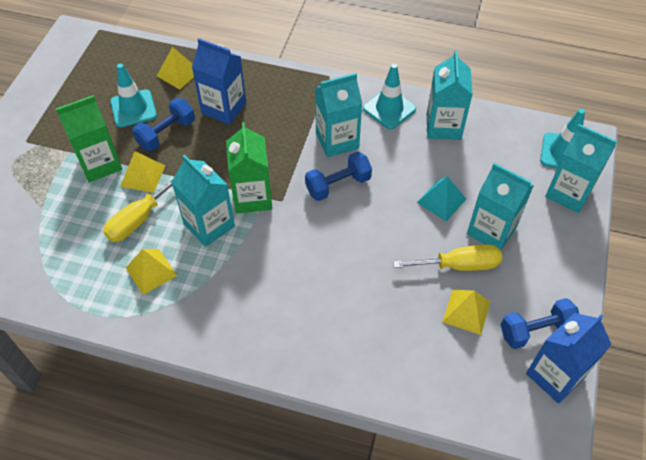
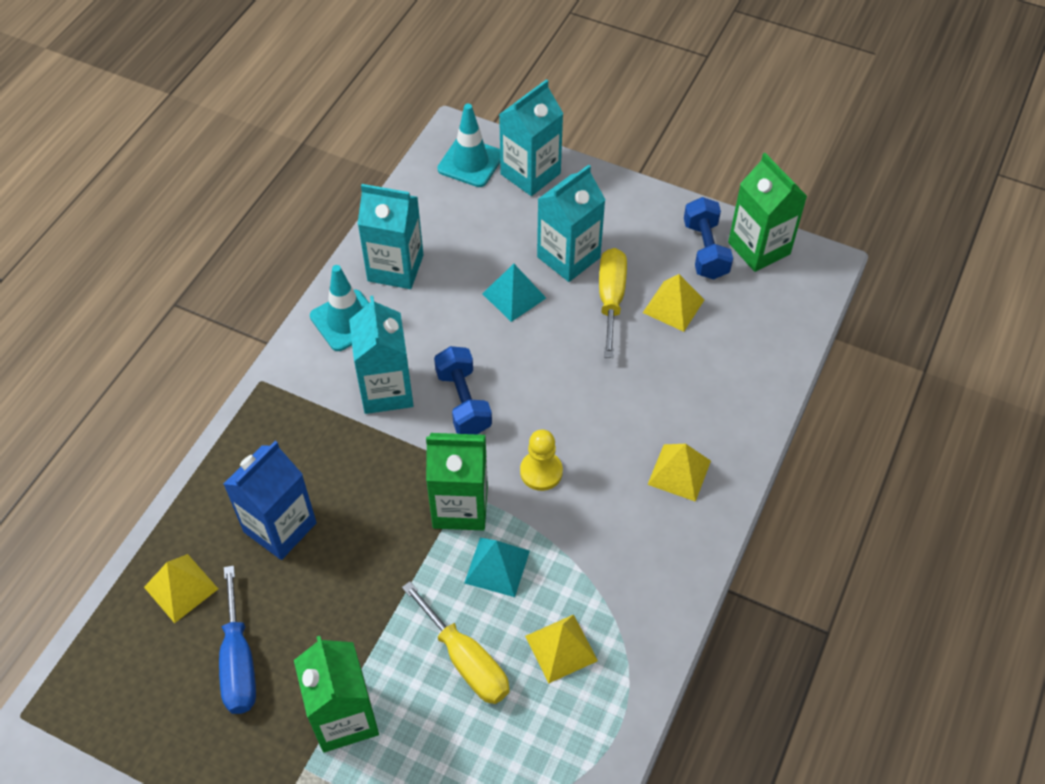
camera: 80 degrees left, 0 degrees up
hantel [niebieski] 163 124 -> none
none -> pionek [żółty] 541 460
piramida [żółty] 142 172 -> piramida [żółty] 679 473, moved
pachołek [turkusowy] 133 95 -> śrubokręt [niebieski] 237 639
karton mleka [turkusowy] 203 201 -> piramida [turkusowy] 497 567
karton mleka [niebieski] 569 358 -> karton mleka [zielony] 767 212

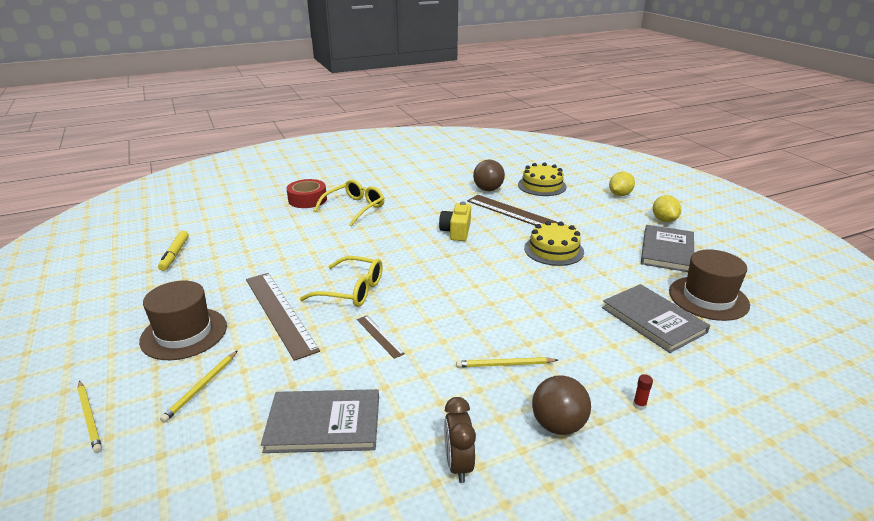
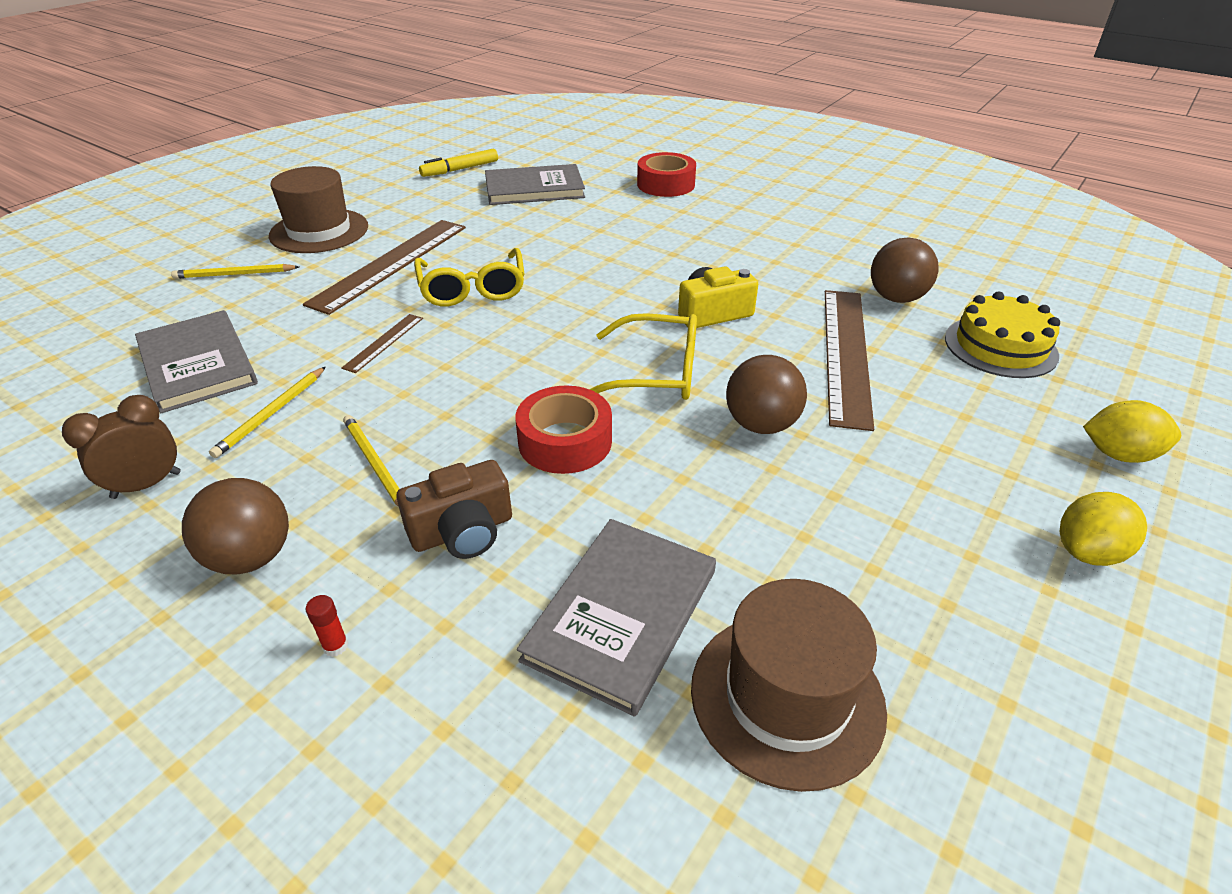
camera: 60 degrees right, 10 degrees up
none -> aparat fotograficzny [brązowy] 454 509
none -> taśma klejąca [czerwony] 564 429
ołówek [żółty] 89 417 -> ołówek [żółty] 267 412, moved
okulary [żółty] 349 202 -> okulary [żółty] 643 356, moved
książka [szary] 667 248 -> książka [szary] 535 184, moved
tort [żółty] 554 243 -> piłka [brązowy] 766 394

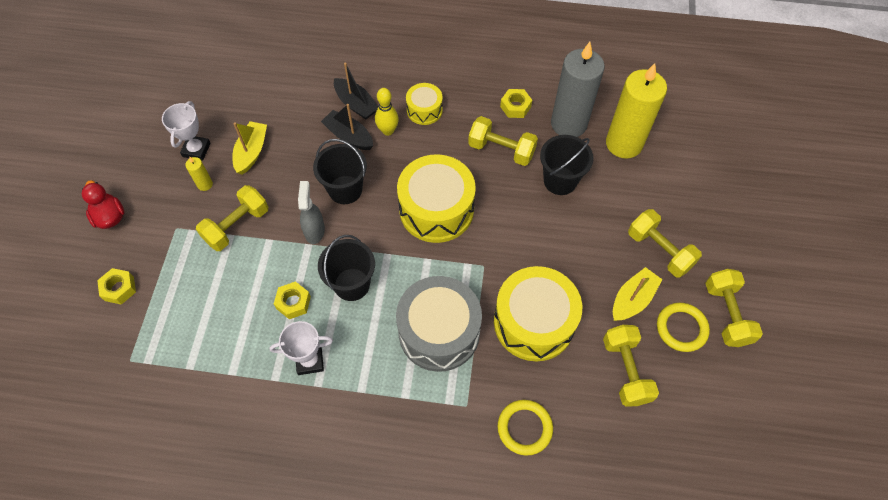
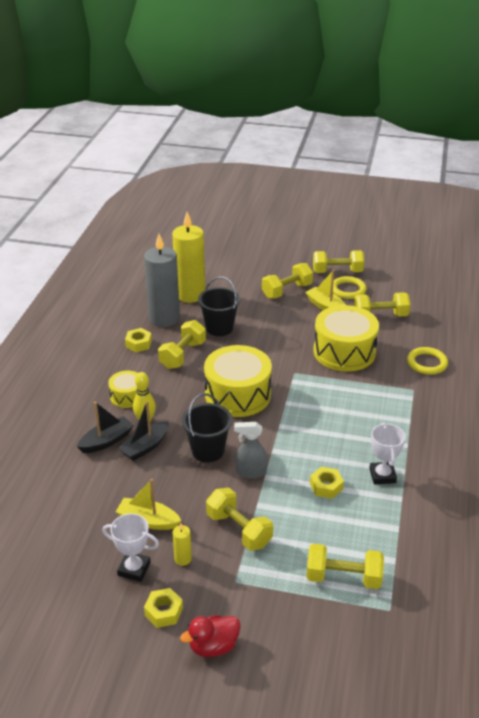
camera: 85 degrees left, 25 degrees down
wiadro [czarny] 346 268 -> none
bęben [szary] 439 324 -> none
none -> hantel [żółty] 345 566
nakrętka [żółty] 116 286 -> nakrętka [żółty] 163 608, moved

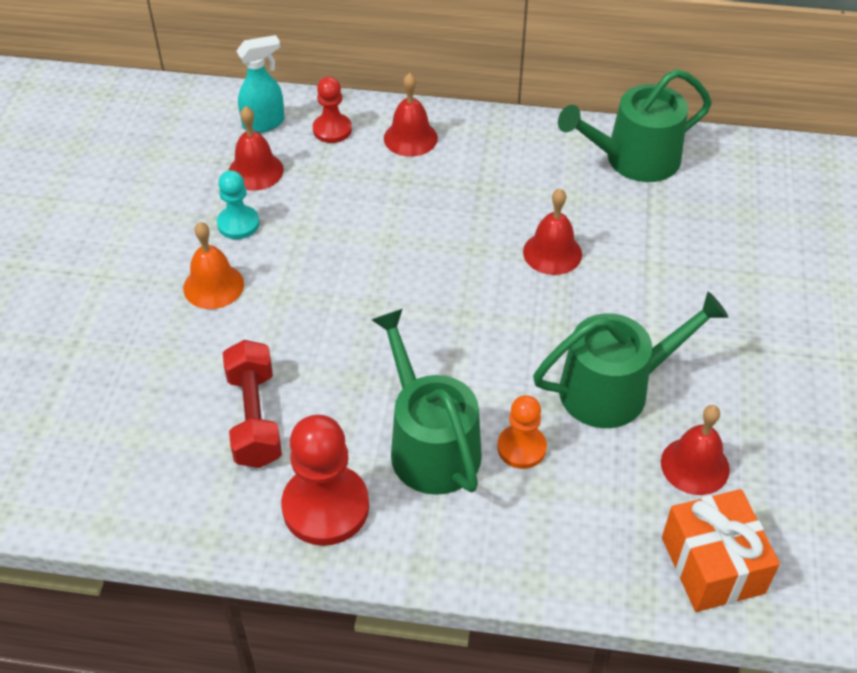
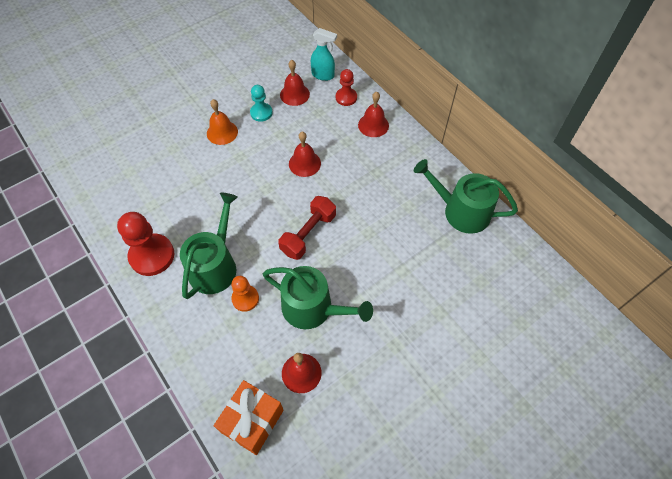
camera: 45 degrees right, 10 degrees up
hantel [czerwony] 252 404 -> hantel [czerwony] 307 228, moved
dzwonek [czerwony] 552 232 -> dzwonek [czerwony] 305 154, moved

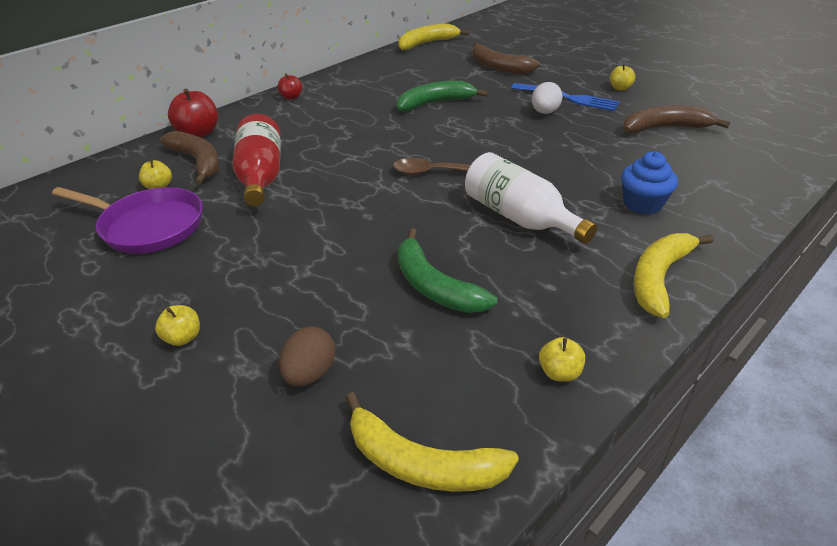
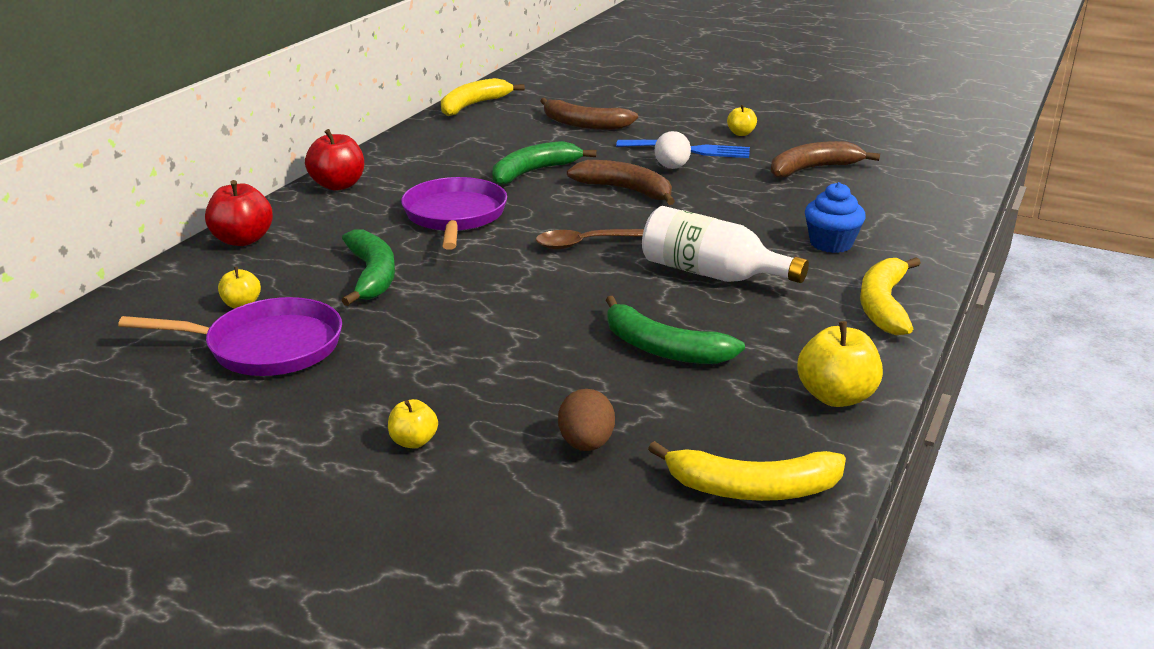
camera: 20 degrees left, 10 degrees down
none -> patelnia [fioletowy] 454 213
banan [brązowy] 189 158 -> banan [brązowy] 621 182, moved
butelka [czerwony] 256 160 -> banan [zielony] 368 267
jabłko [czerwony] 289 86 -> jabłko [czerwony] 334 160, x1.75
jabłko [żółty] 562 359 -> jabłko [żółty] 840 364, x1.75

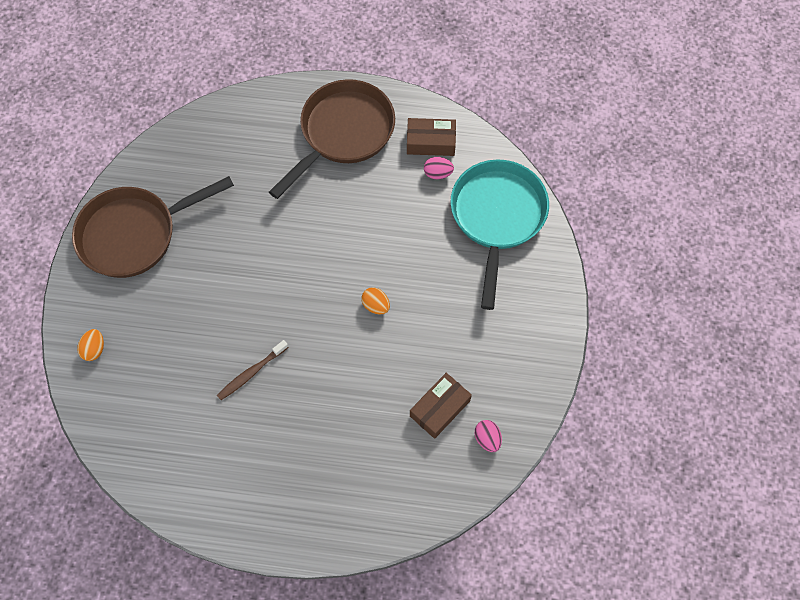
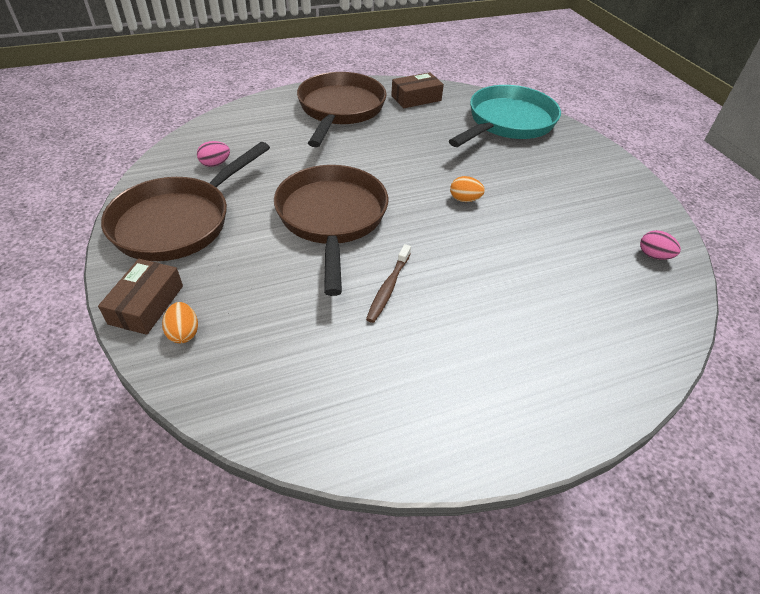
camera: 30 degrees left, 20 degrees down
none -> patelnia [brązowy] 331 230
pudełko [brązowy] 441 406 -> pudełko [brązowy] 140 297, moved
jajko [różowy] 439 168 -> jajko [różowy] 213 154, moved
patelnia [turkusowy] 500 234 -> patelnia [turkusowy] 505 116, 60 degrees clockwise

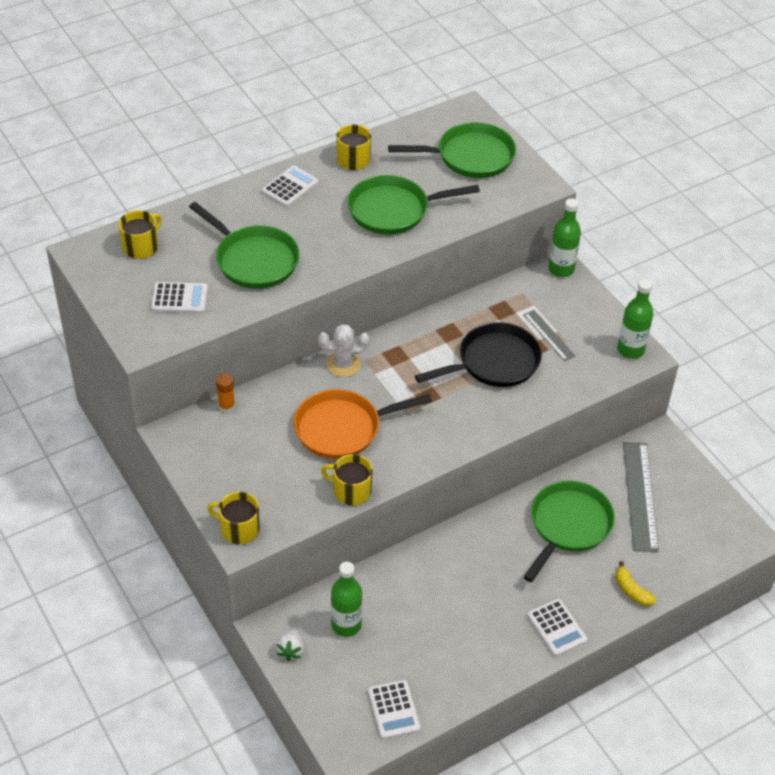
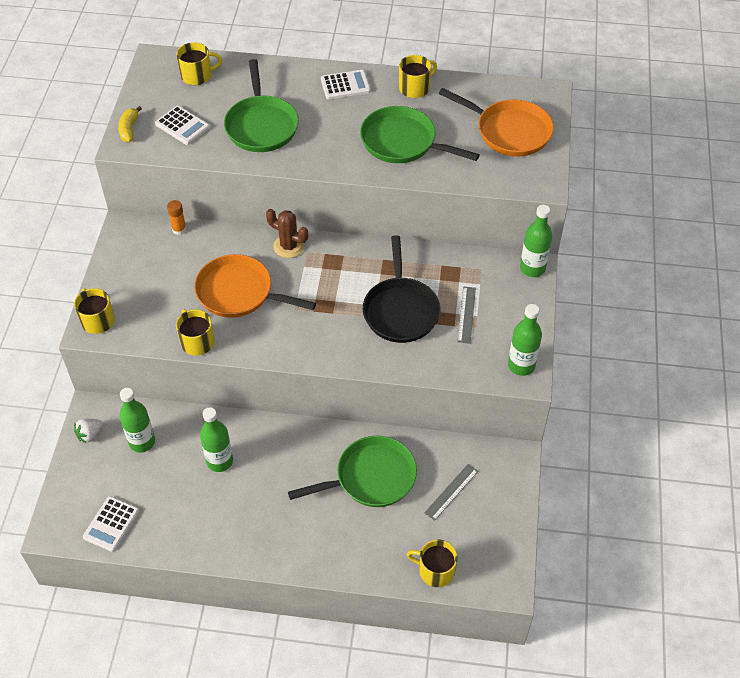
camera: 40 degrees right, 5 degrees up
kalkulator [biały] 557 627 -> none
none -> butelka [zielony] 216 439
none -> kubek [żółty] 432 563
banan [żółty] 635 583 -> banan [żółty] 130 124, moved
kaktus [biały] 344 350 -> kaktus [brązowy] 287 233
patelnia [zielony] 452 150 -> patelnia [pomarańczowy] 496 122
patelnia [czarny] 478 354 -> patelnia [czarny] 401 289, 75 degrees clockwise
linijka [szary] 641 497 -> linijka [szary] 451 492, x0.55

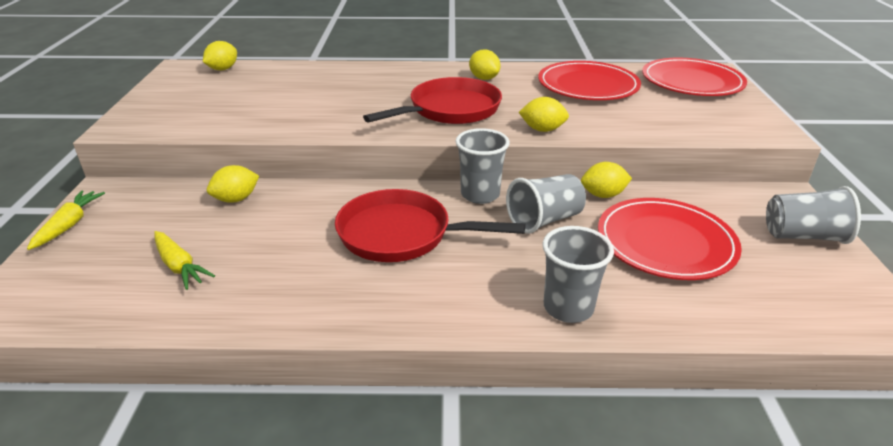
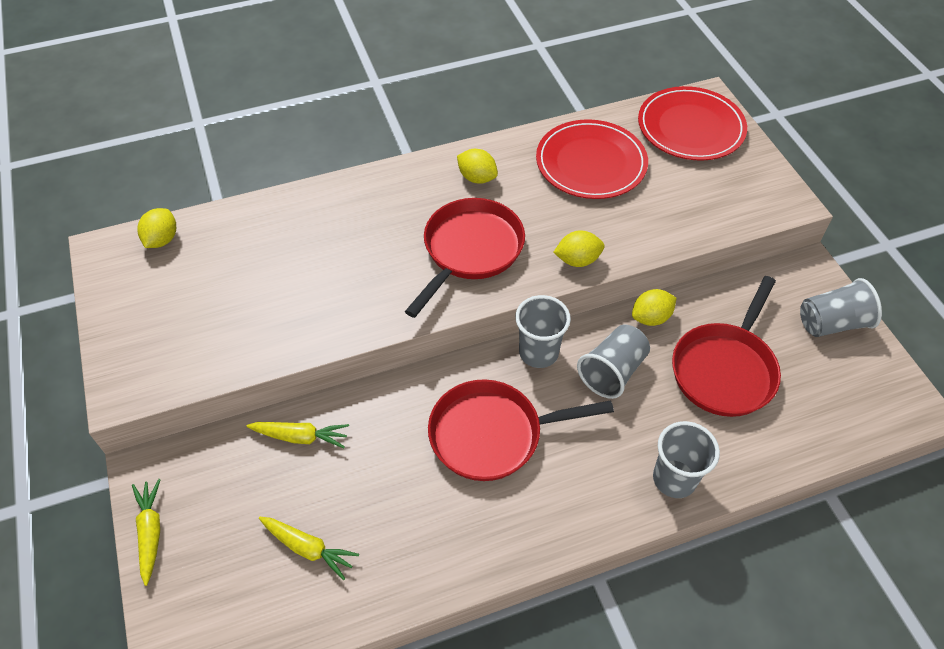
camera: 20 degrees left, 20 degrees up
cytryna [żółty] 233 184 -> marchewka [żółty] 297 435
talerz [czerwony] 670 239 -> patelnia [czerwony] 726 346

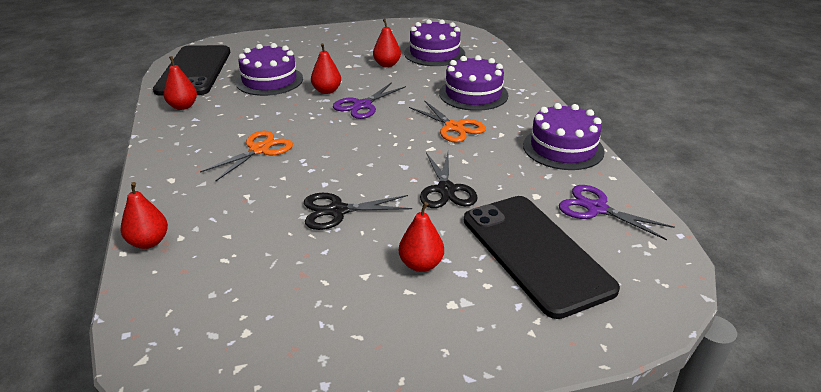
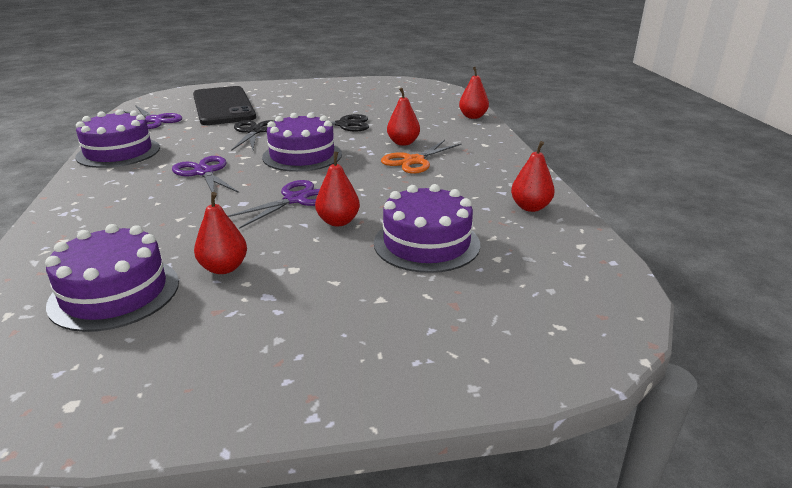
camera: 175 degrees left, 5 degrees down
telefon [czarny] 191 70 -> none
gruszka [czerwony] 421 237 -> gruszka [czerwony] 403 117, moved
tort [fioletowy] 473 83 -> tort [fioletowy] 302 142, moved
nożyczki [pomarańczowy] 447 121 -> nożyczki [fioletowy] 205 174

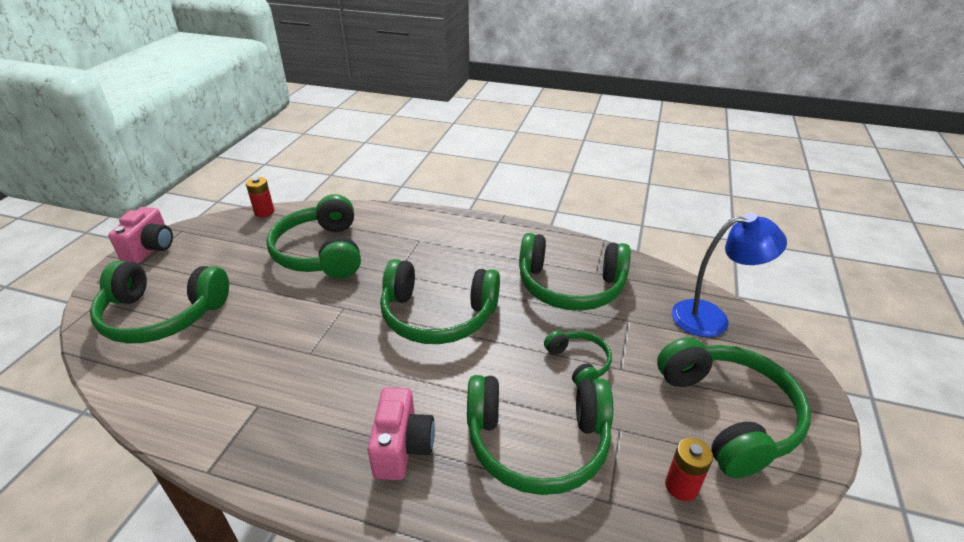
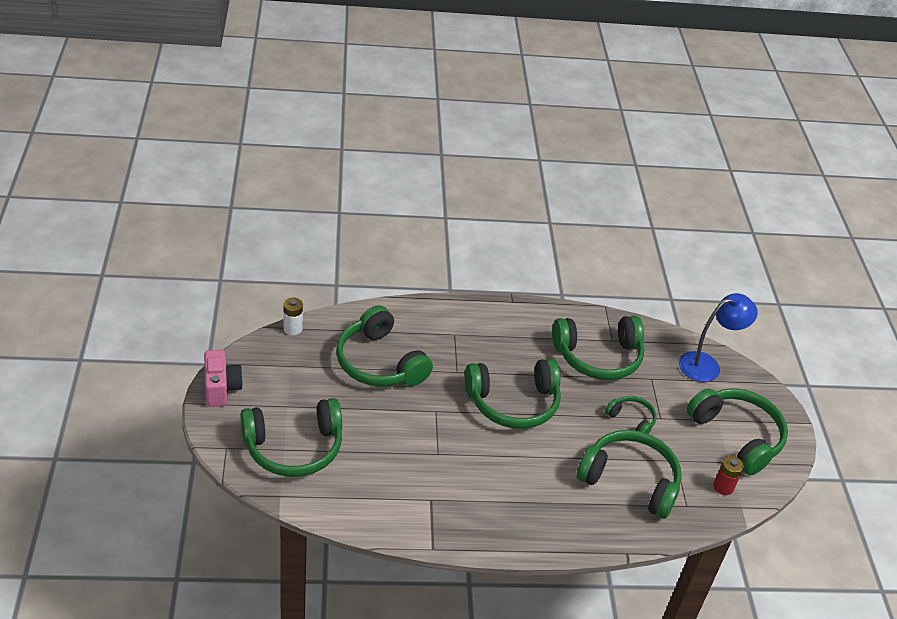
camera: 25 degrees left, 5 degrees up
aparat fotograficzny [różowy] 401 433 -> none
bateria [czerwony] 260 197 -> bateria [biały] 293 316
słuchawki [zielony] 540 435 -> słuchawki [zielony] 629 474, 135 degrees counterclockwise

